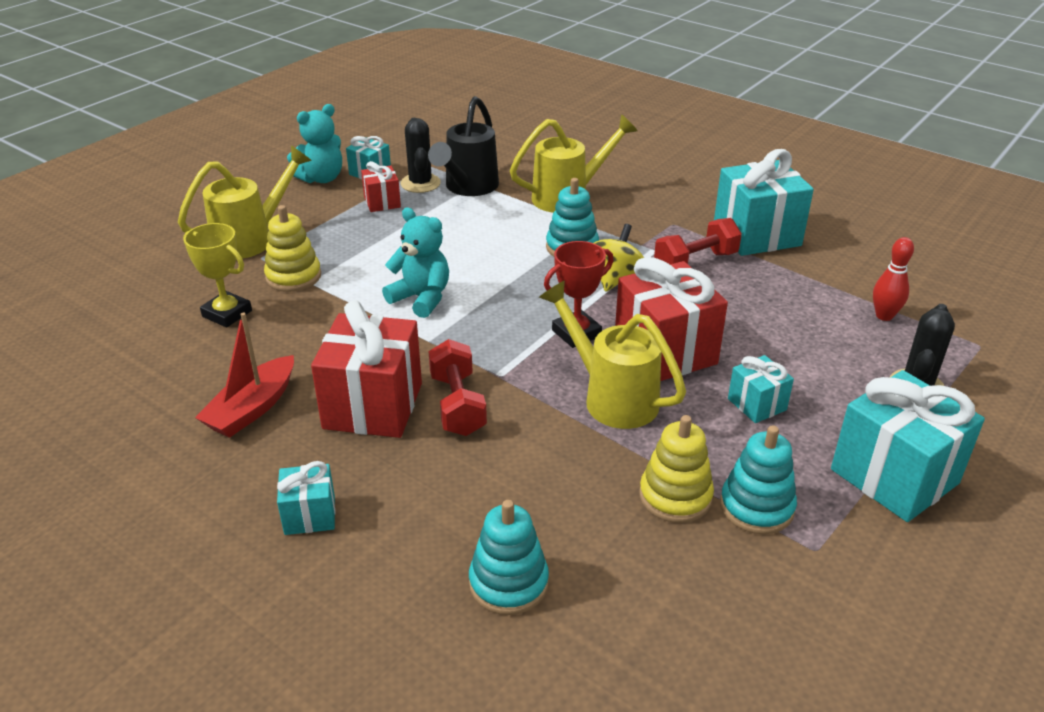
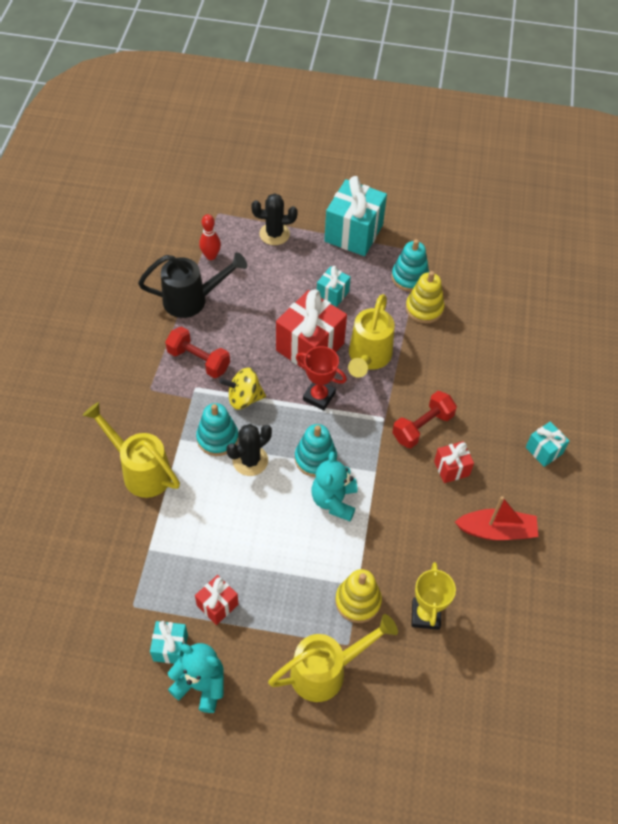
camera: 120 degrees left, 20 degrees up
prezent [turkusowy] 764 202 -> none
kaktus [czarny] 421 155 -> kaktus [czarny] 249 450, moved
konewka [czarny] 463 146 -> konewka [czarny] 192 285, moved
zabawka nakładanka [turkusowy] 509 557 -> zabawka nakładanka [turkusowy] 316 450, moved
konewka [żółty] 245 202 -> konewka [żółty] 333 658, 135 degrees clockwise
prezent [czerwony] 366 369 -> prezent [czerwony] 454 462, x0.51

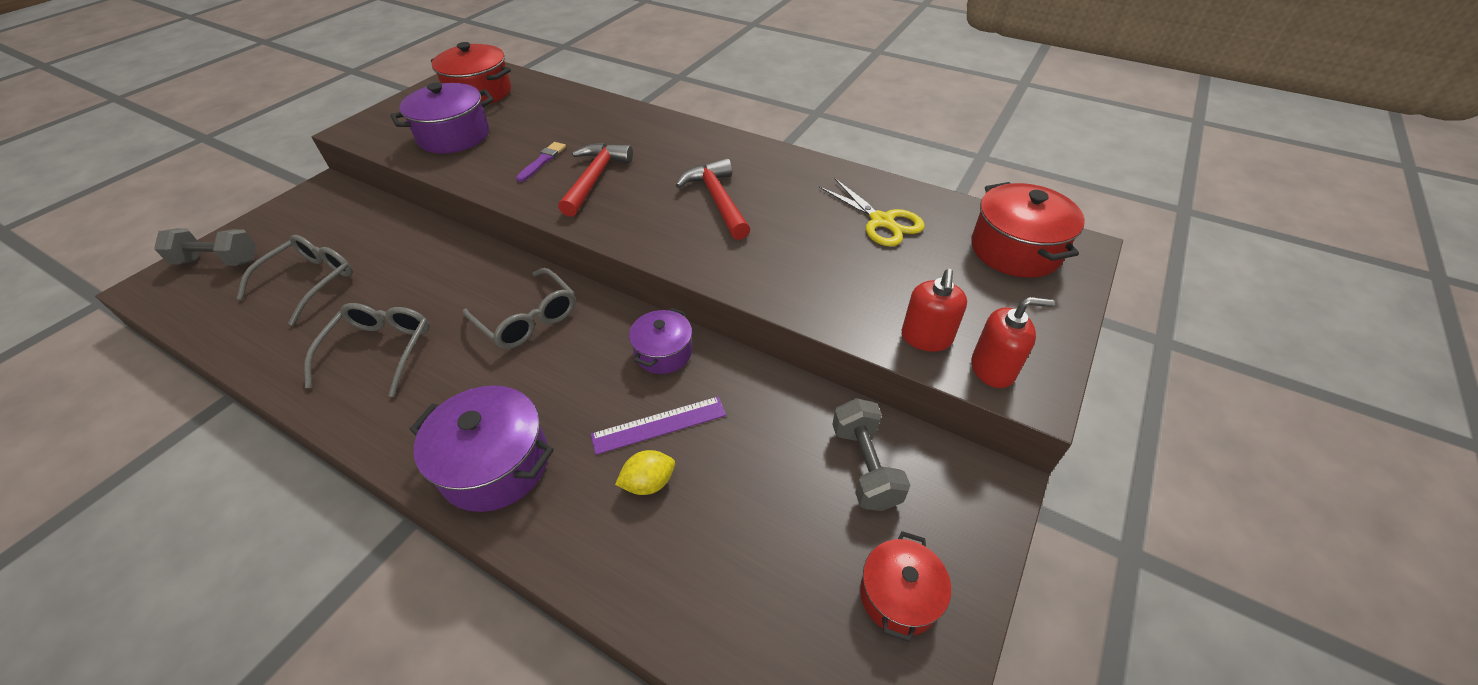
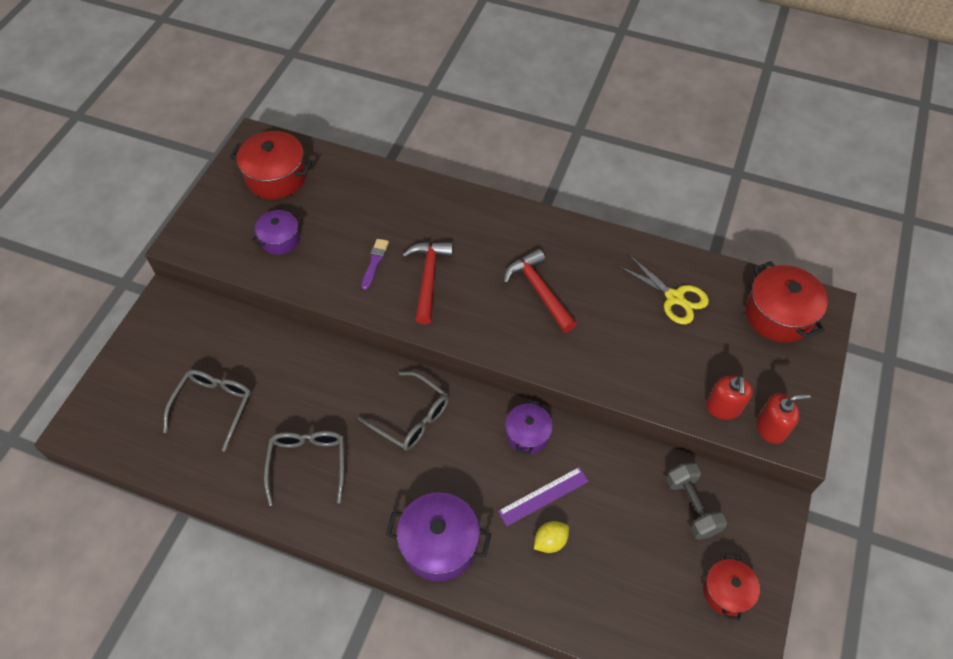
camera: 10 degrees left, 10 degrees up
hantel [szary] 205 247 -> none
garnek [fioletowy] 442 118 -> garnek [fioletowy] 276 232, x0.62

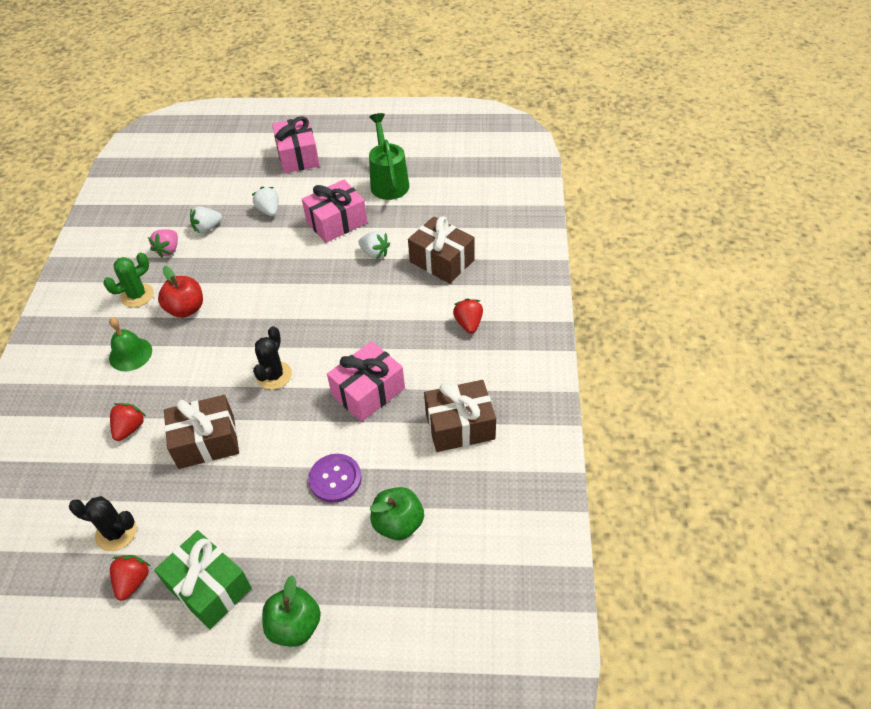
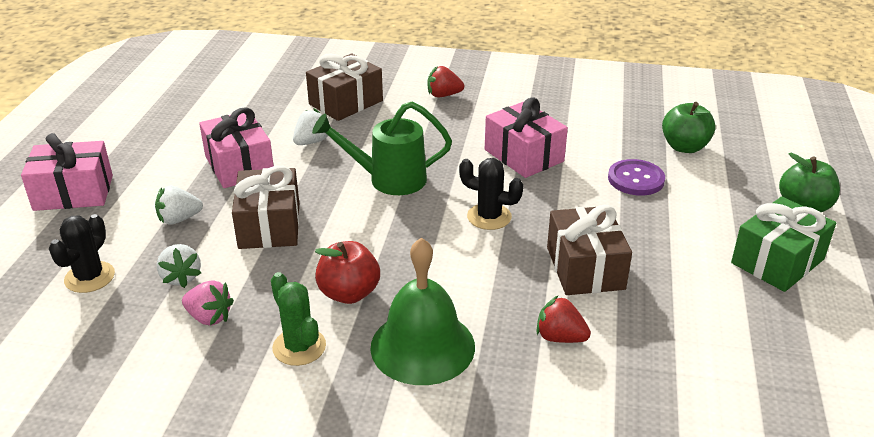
camera: 85 degrees left, 15 degrees down
truskawka [czerwony] 130 578 -> none
kaktus [czarny] 103 523 -> kaktus [czarny] 82 253, moved
konewka [zielony] 389 156 -> konewka [zielony] 382 148, moved
prezent [brązowy] 460 416 -> prezent [brązowy] 265 207, moved
dzwonek [zielony] 130 344 -> dzwonek [zielony] 422 311, x1.61

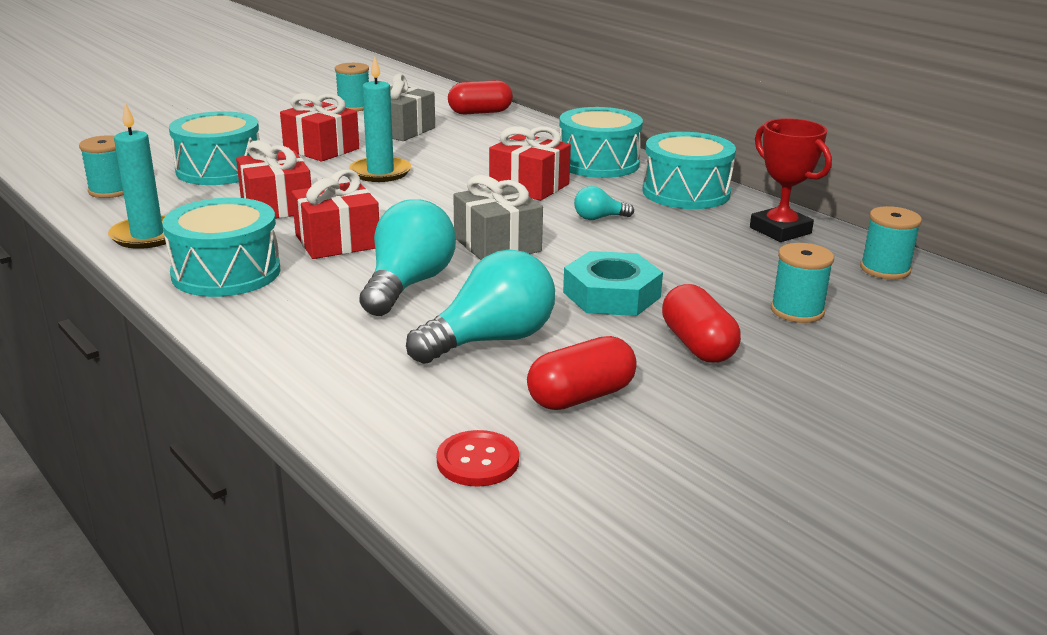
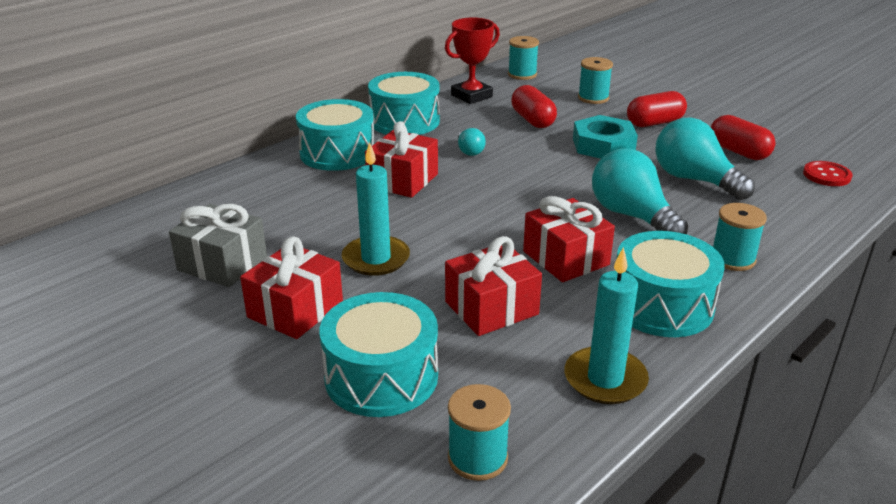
camera: 95 degrees left, 5 degrees up
prezent [szary] 498 217 -> none
szpulka [turkusowy] 352 87 -> szpulka [turkusowy] 740 237, moved
kapsułka [czerwony] 480 97 -> kapsułka [czerwony] 534 106, moved
żarówka [turkusowy] 408 257 -> żarówka [turkusowy] 640 191, 45 degrees clockwise

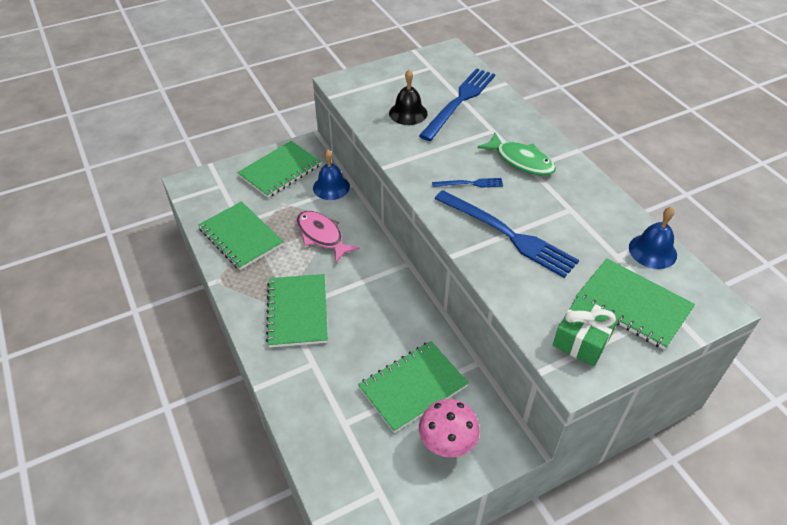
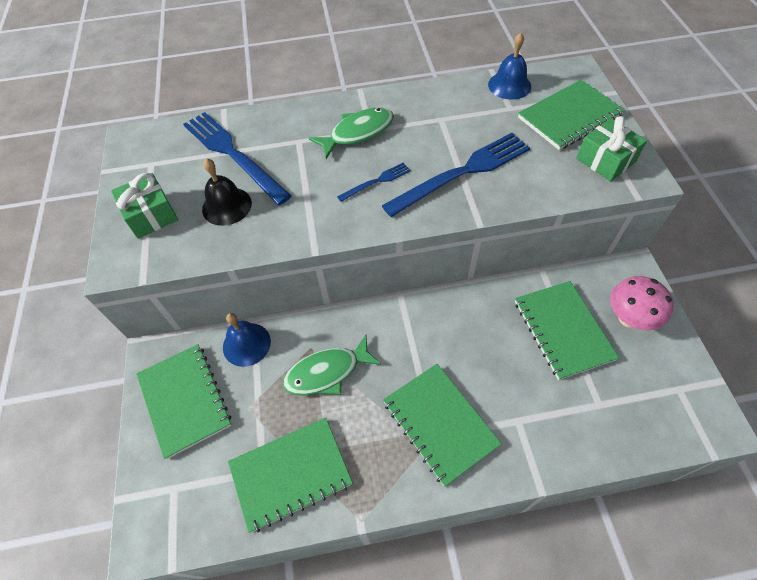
camera: 70 degrees left, 10 degrees up
none -> prezent [zielony] 144 206
ryba [różowy] 328 237 -> ryba [zielony] 332 365
zeszyt [zielony] 297 311 -> zeszyt [zielony] 442 425, 45 degrees clockwise
widelec [niebieski] 467 183 -> widelec [niebieski] 374 182, 45 degrees clockwise

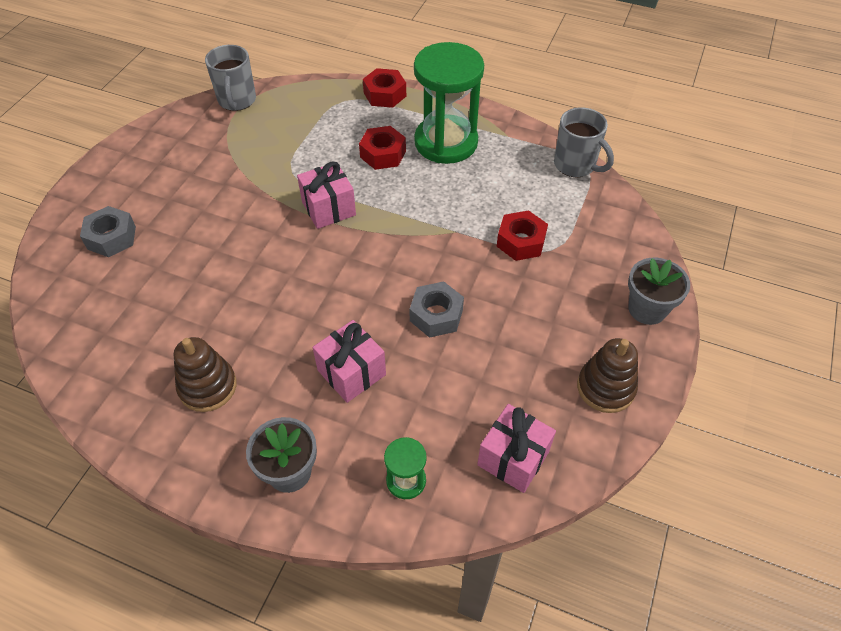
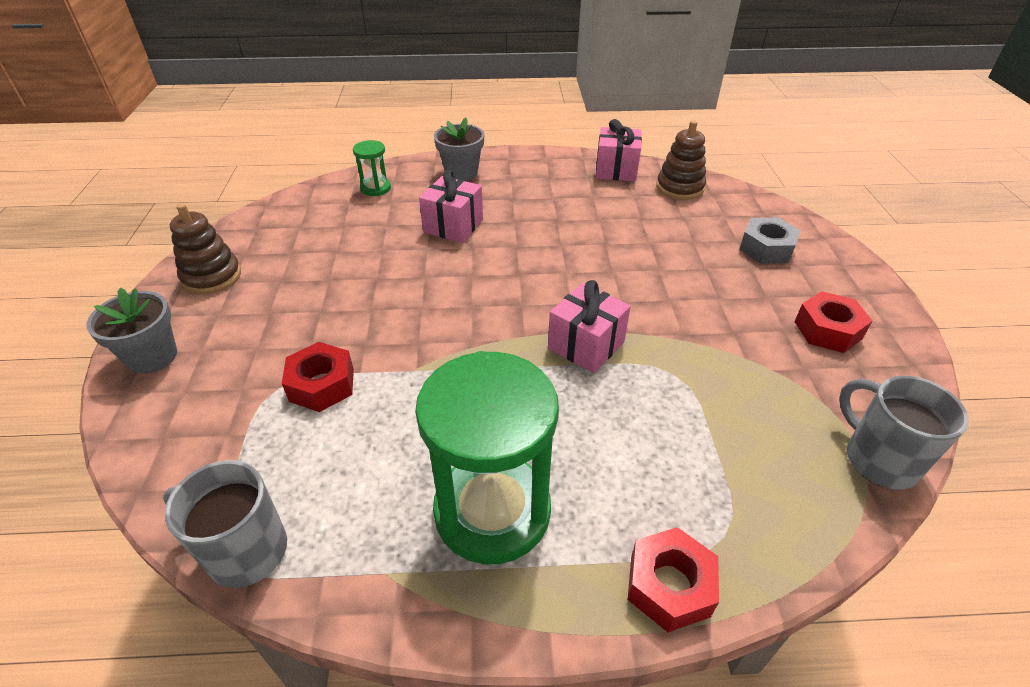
camera: 155 degrees right, 10 degrees down
nakrętka [szary] 436 309 -> none
zabawka nakładanka [brązowy] 205 374 -> zabawka nakładanka [brązowy] 681 160, moved
nakrętka [czerwony] 382 148 -> nakrętka [czerwony] 833 322, moved
prezent [różowy] 516 448 -> prezent [różowy] 619 150, moved

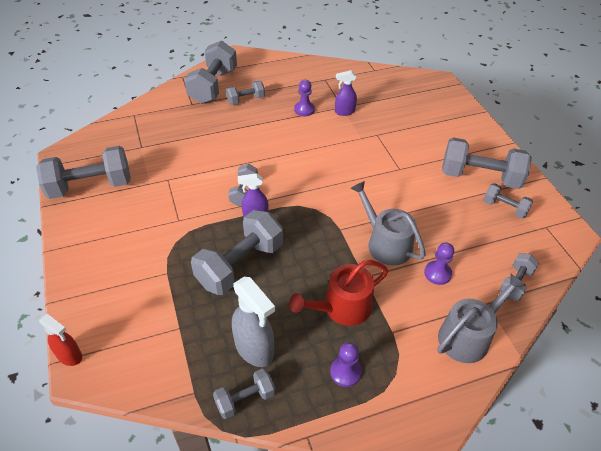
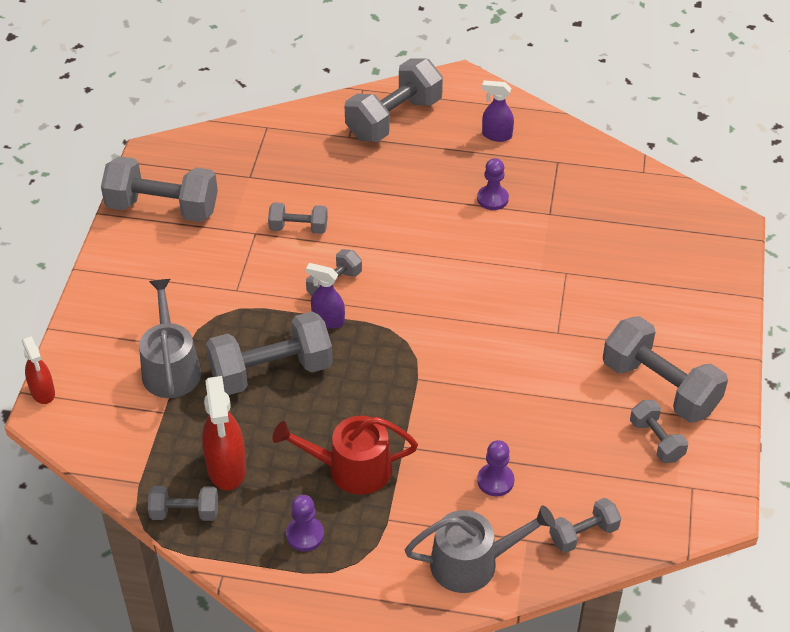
camera: 30 degrees right, 0 degrees up
hantel [szary] 245 93 -> hantel [szary] 298 218, moved
spryskiwacz [fioletowy] 346 93 -> spryskiwacz [fioletowy] 498 111, moved
konewka [szary] 388 223 -> konewka [szary] 170 338, moved
spryskiwacz [szary] 253 322 -> spryskiwacz [czerwony] 224 433

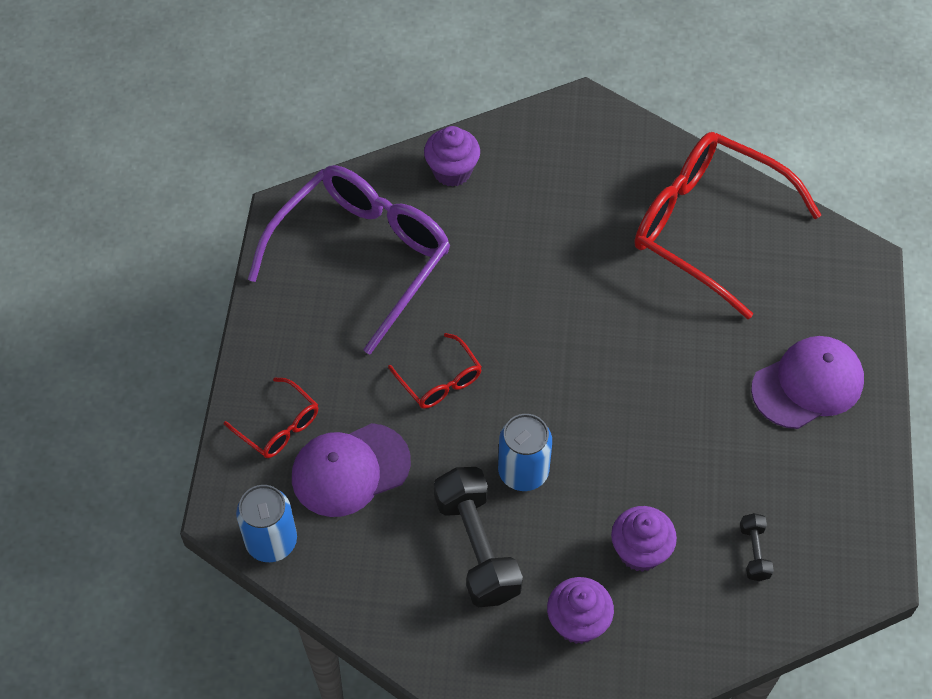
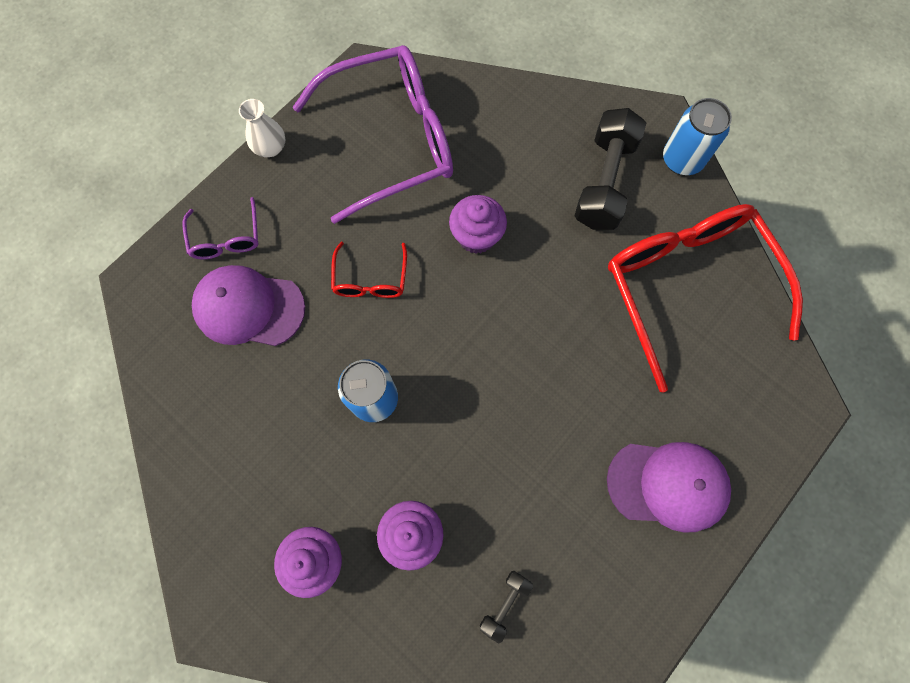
camera: 35 degrees right, 15 degrees up
none -> wazon [biały] 262 128
puszka [niebieski] 266 523 -> puszka [niebieski] 697 136, moved
muffinka [fioletowy] 452 156 -> muffinka [fioletowy] 478 224, moved
hantel [czarny] 478 537 -> hantel [czarny] 610 169, moved
okulary [czerwony] 271 418 -> okulary [fioletowy] 220 228

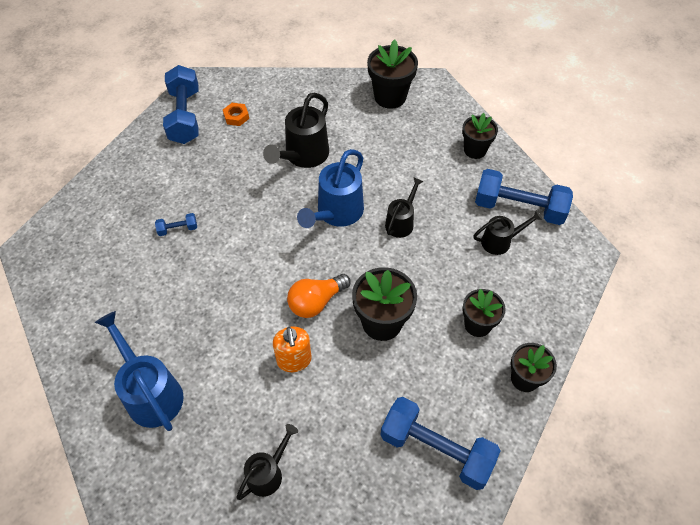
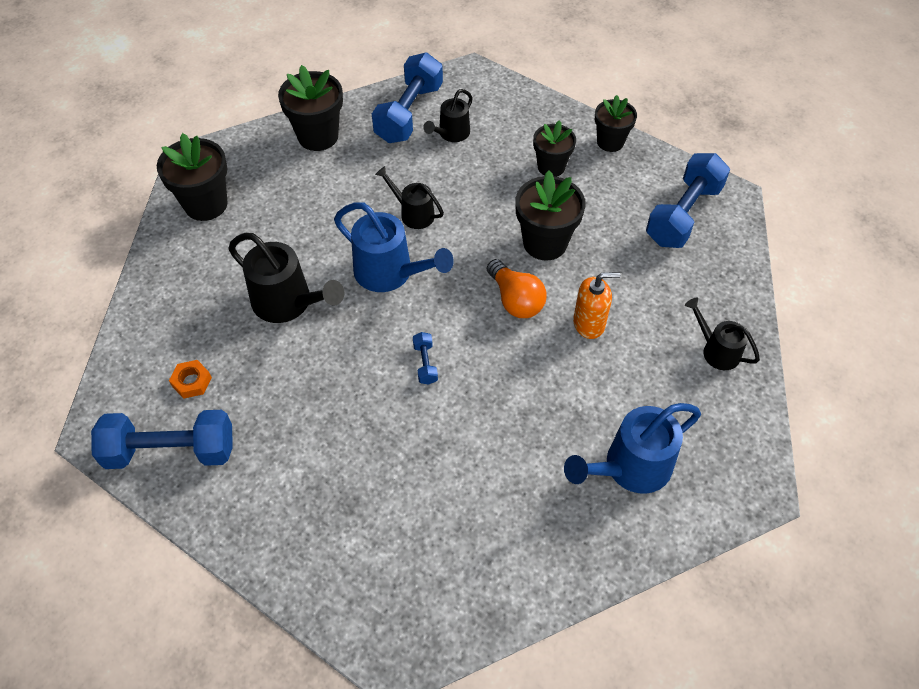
camera: 85 degrees left, 0 degrees up
hantel [niebieski] 176 224 -> hantel [niebieski] 425 358, moved
konewka [czarny] 508 232 -> konewka [czarny] 448 115, 135 degrees counterclockwise
doniczka [czarny] 480 136 -> doniczka [czarny] 310 108, x1.50

